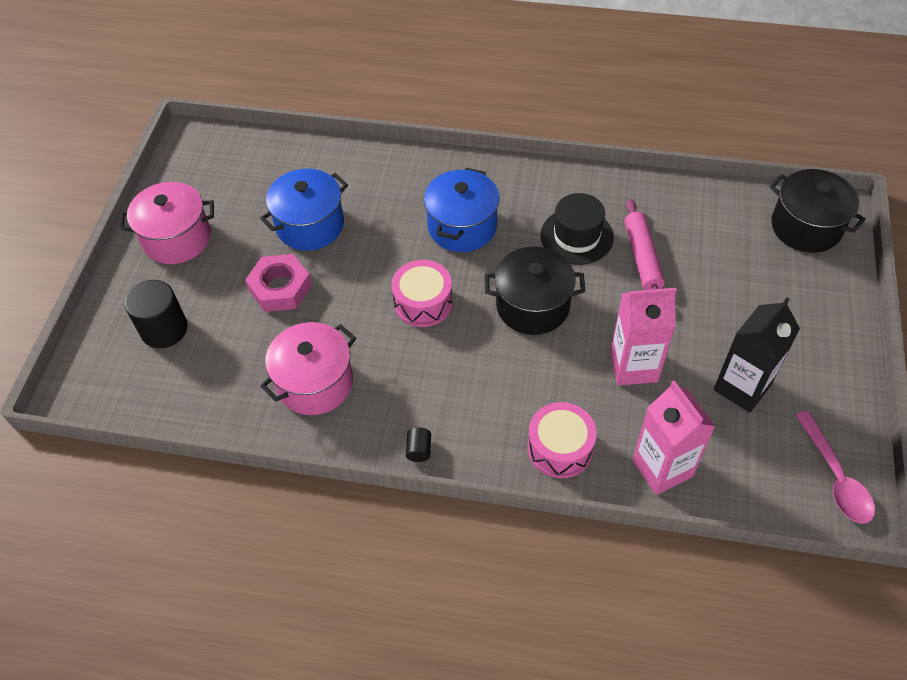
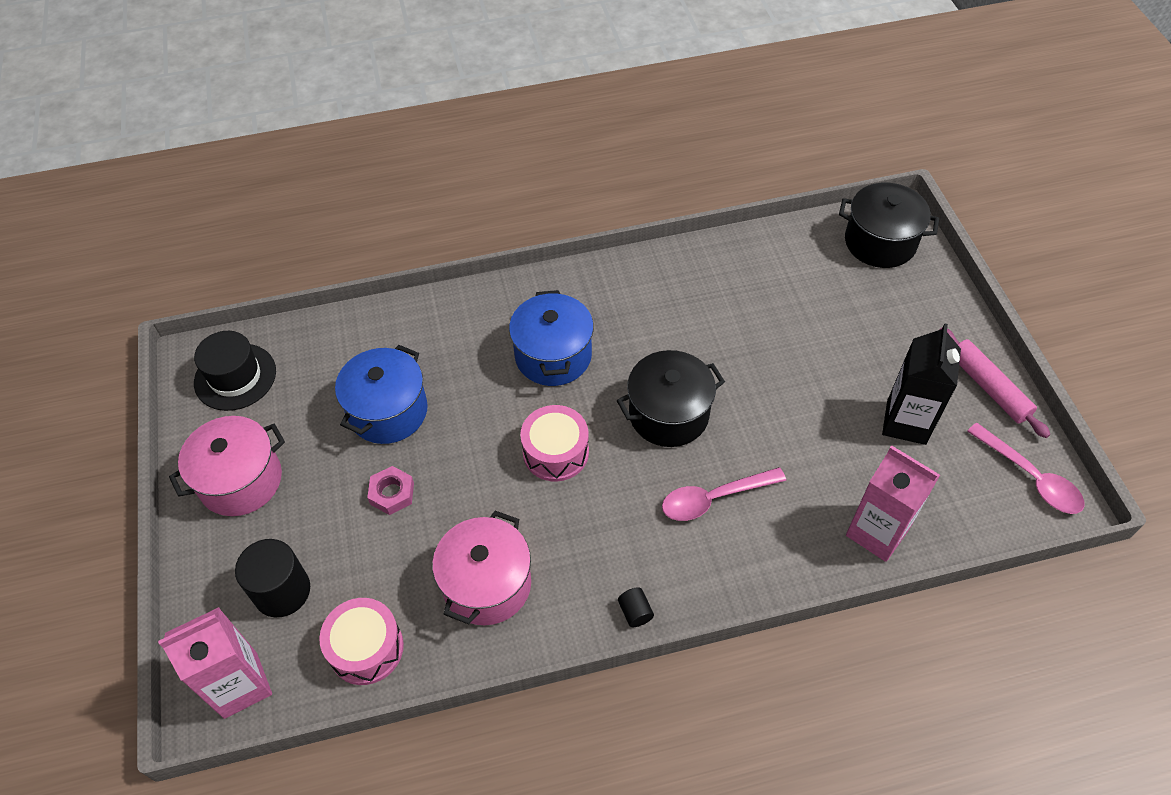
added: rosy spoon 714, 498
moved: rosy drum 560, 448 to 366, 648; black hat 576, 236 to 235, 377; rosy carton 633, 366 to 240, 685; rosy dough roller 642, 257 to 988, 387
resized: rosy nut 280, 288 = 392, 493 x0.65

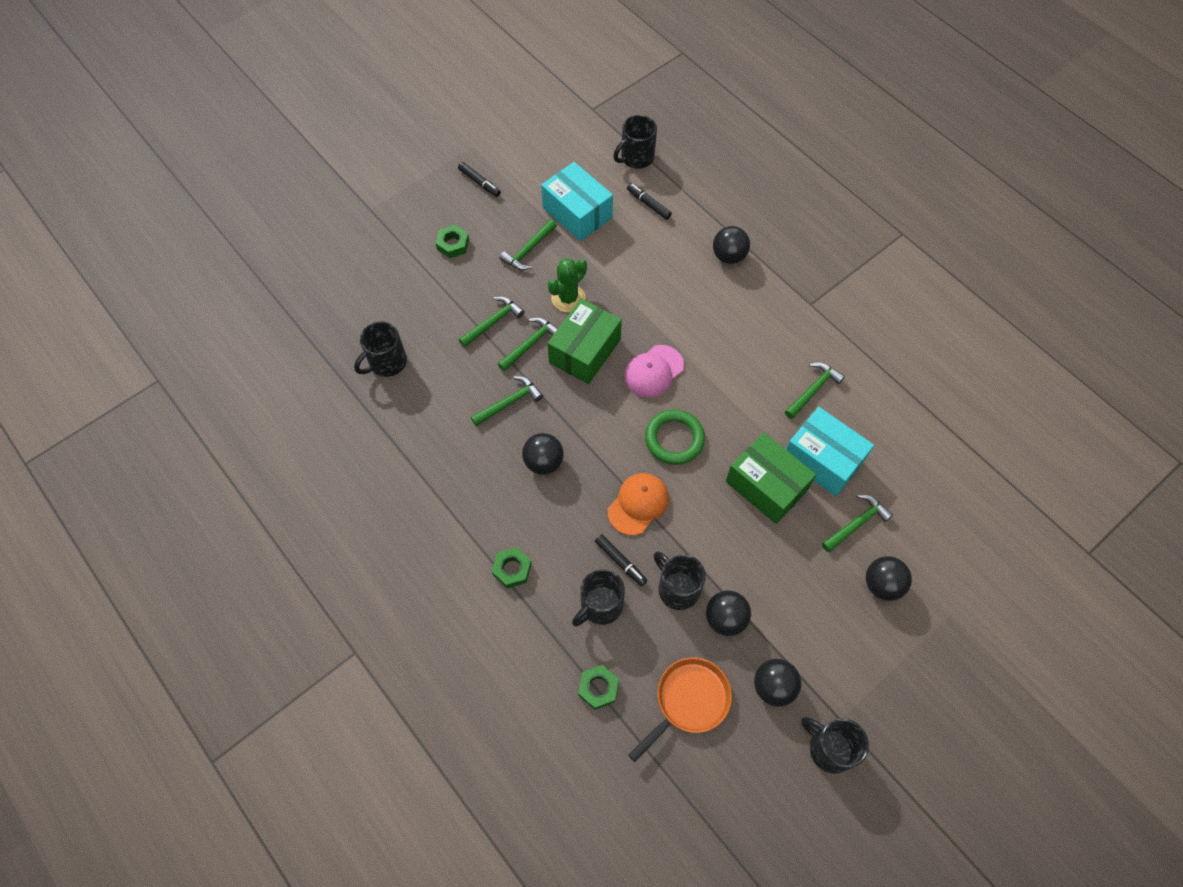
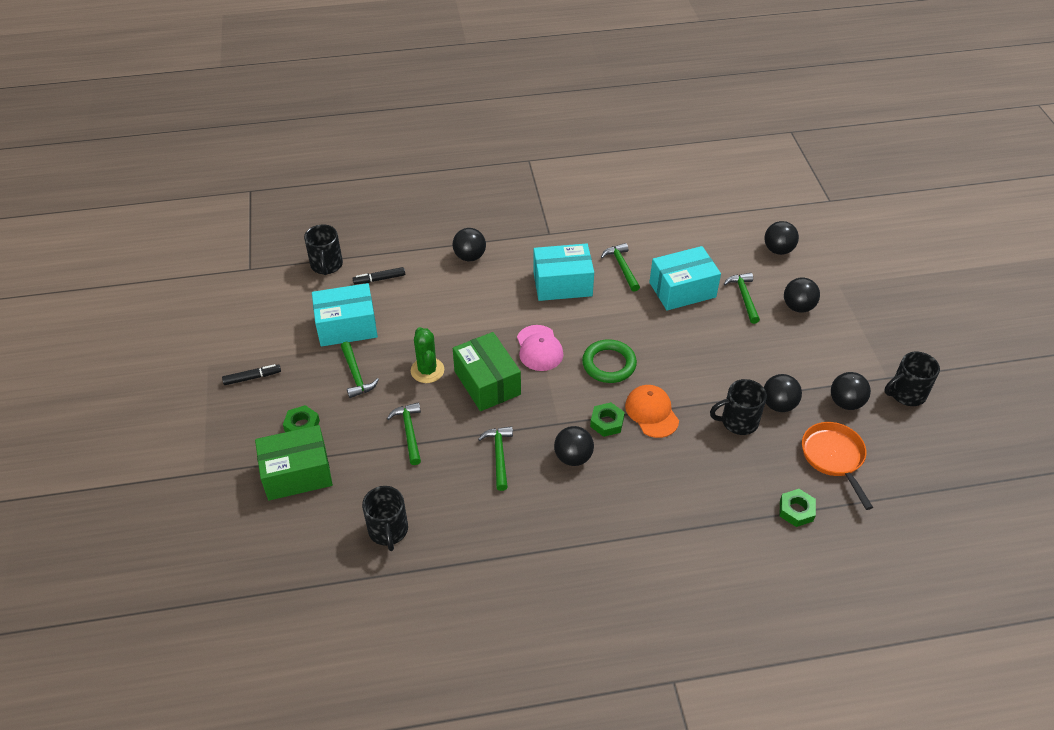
removed: green hammer 530, 344; black tea mug 600, 606; black marker pen 620, 561
added: turquoise box 562, 284; black sphere 778, 250
moved: green nut 512, 569 to 607, 422; green box 766, 486 to 297, 473

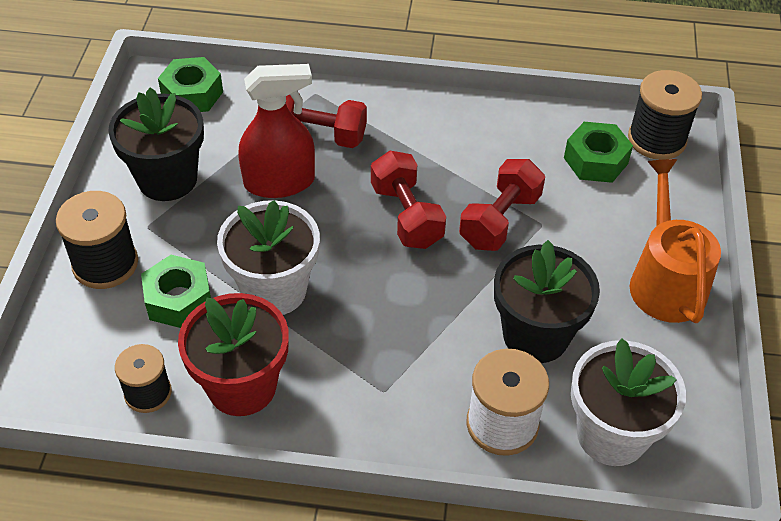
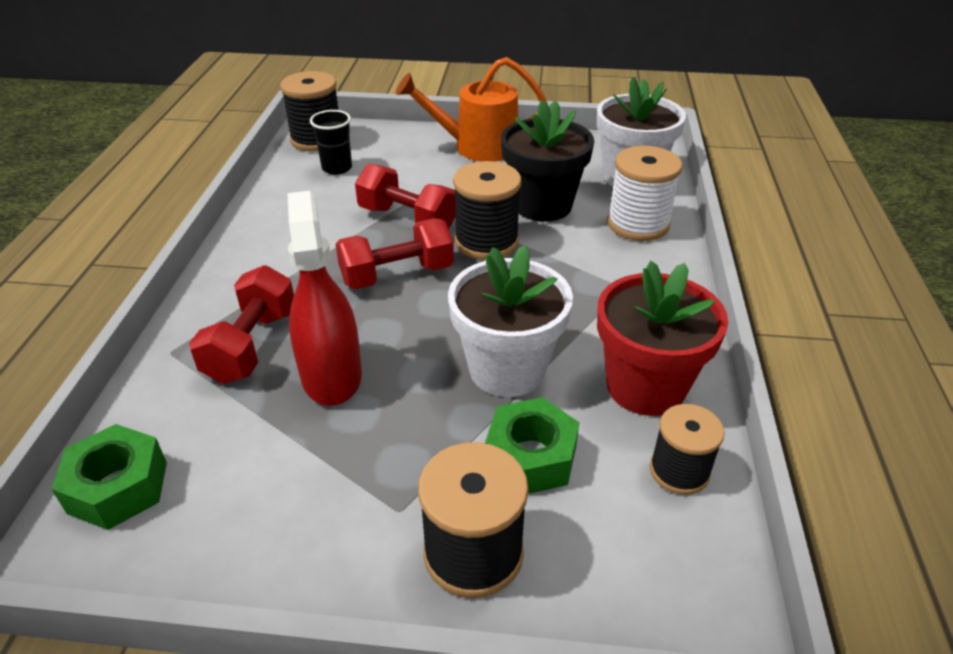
removed: black flower pot 167, 179
added: black spool 486, 242
replaced: green nut 595, 160 to black cup 337, 168

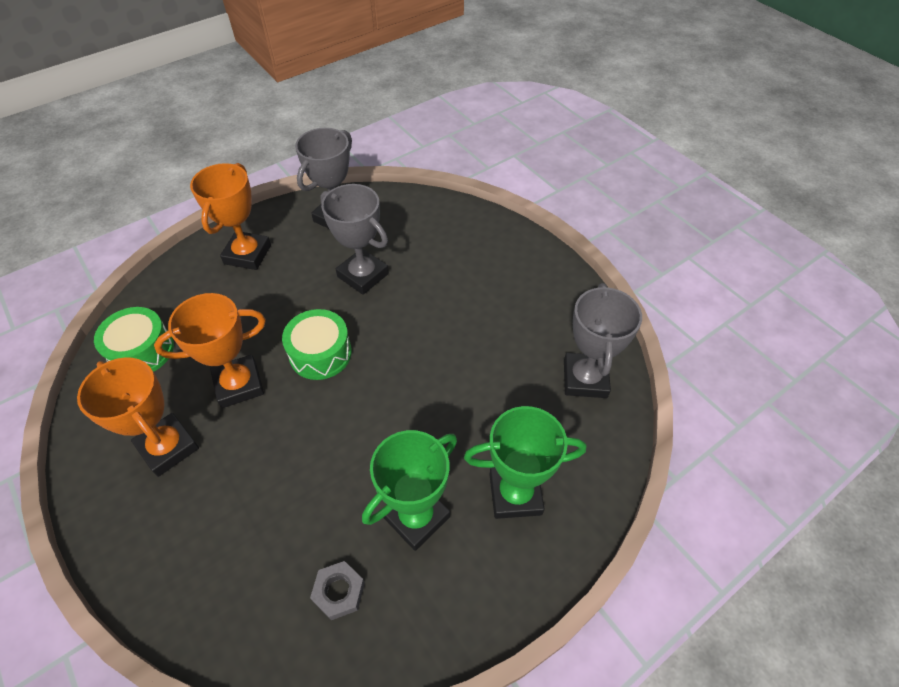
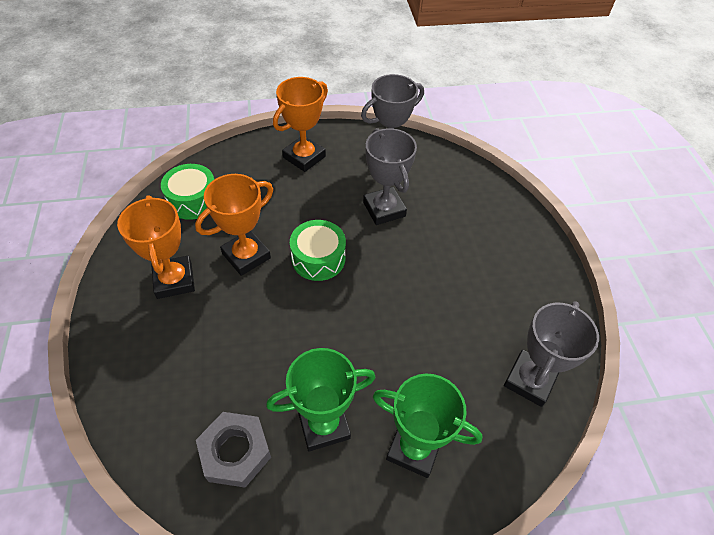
turned: orange trophy 239, 385 = 246, 256 45 degrees counterclockwise
resized: gray nut 339, 592 = 235, 452 x1.60

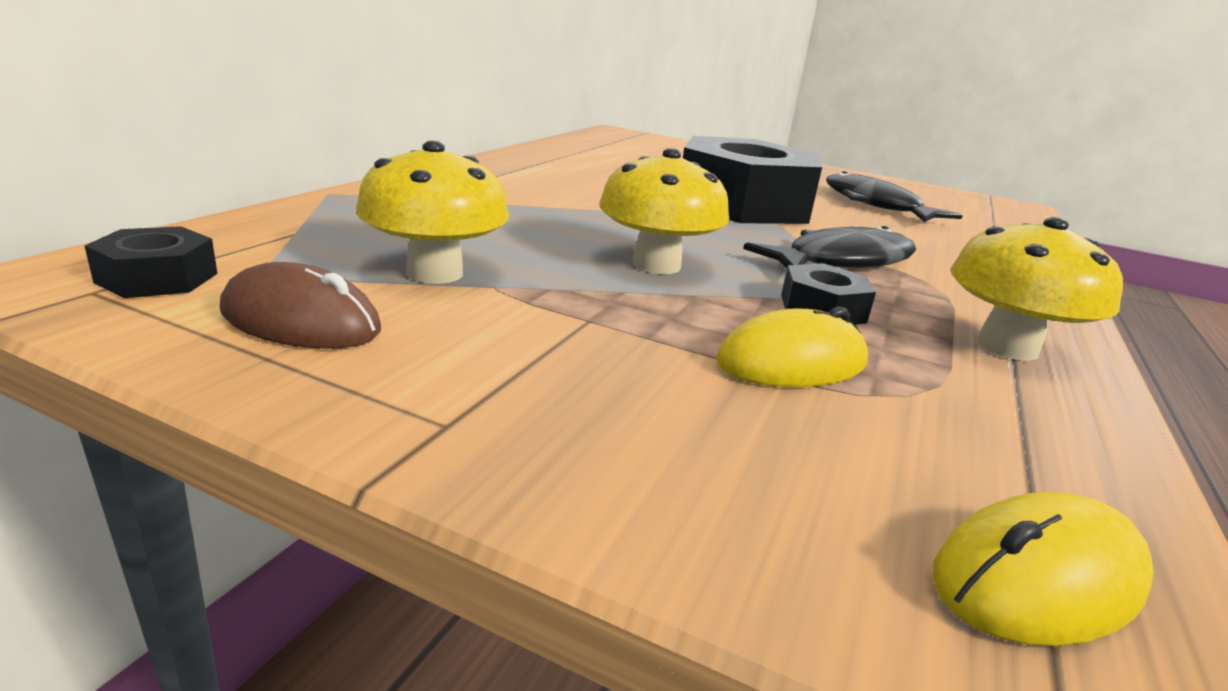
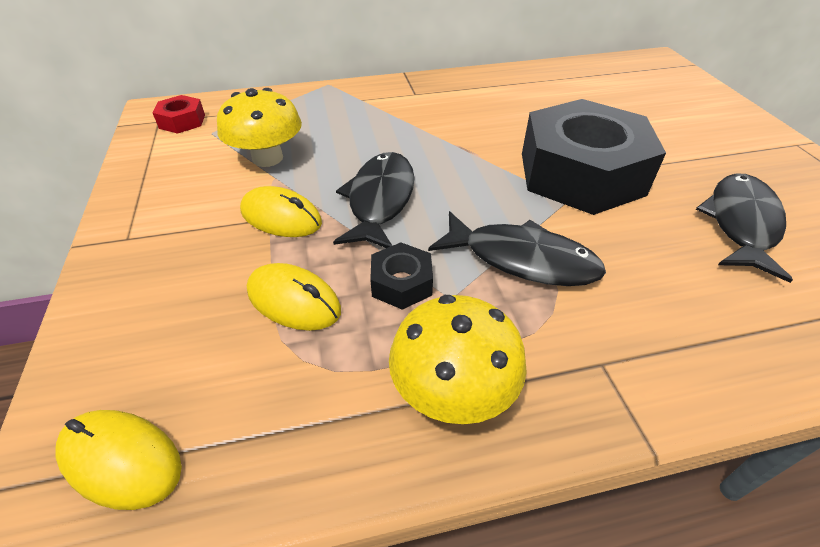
removed: brown PC mouse 301, 321
added: golden PC mouse 281, 217
replaced: golden fungus 656, 265 to black toy fish 380, 200
recoloured: black nut 157, 278 to crimson nut 182, 121

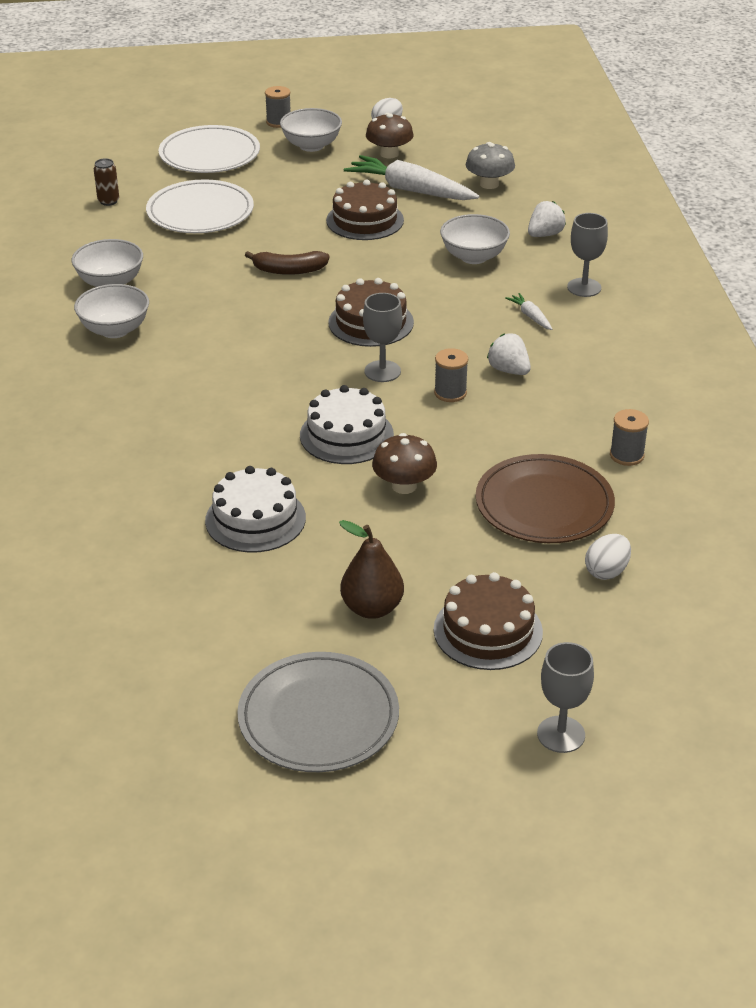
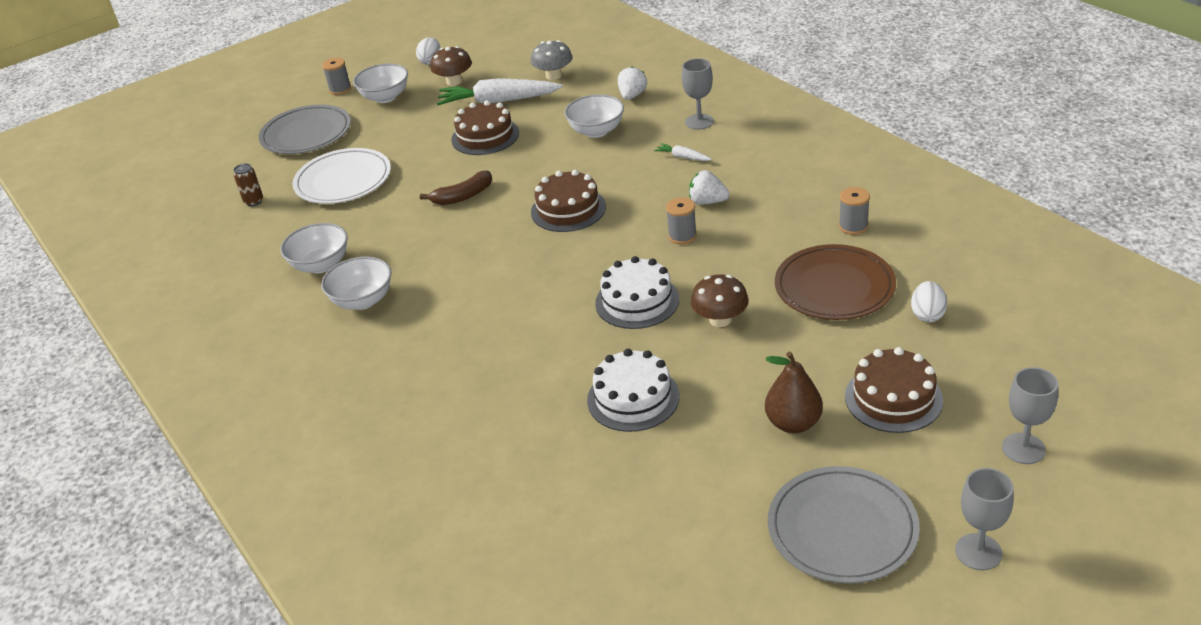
moved: gray goblet 382, 371 to 978, 552
recoloured: white flat dish 209, 154 to gray flat dish 306, 134

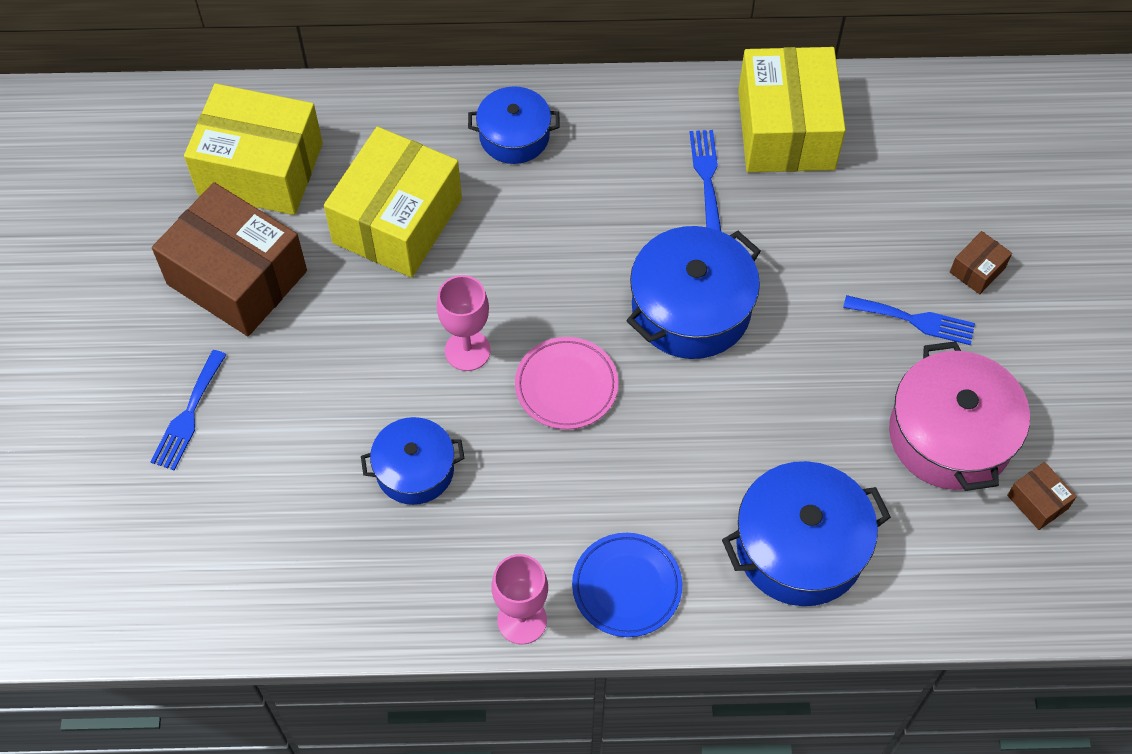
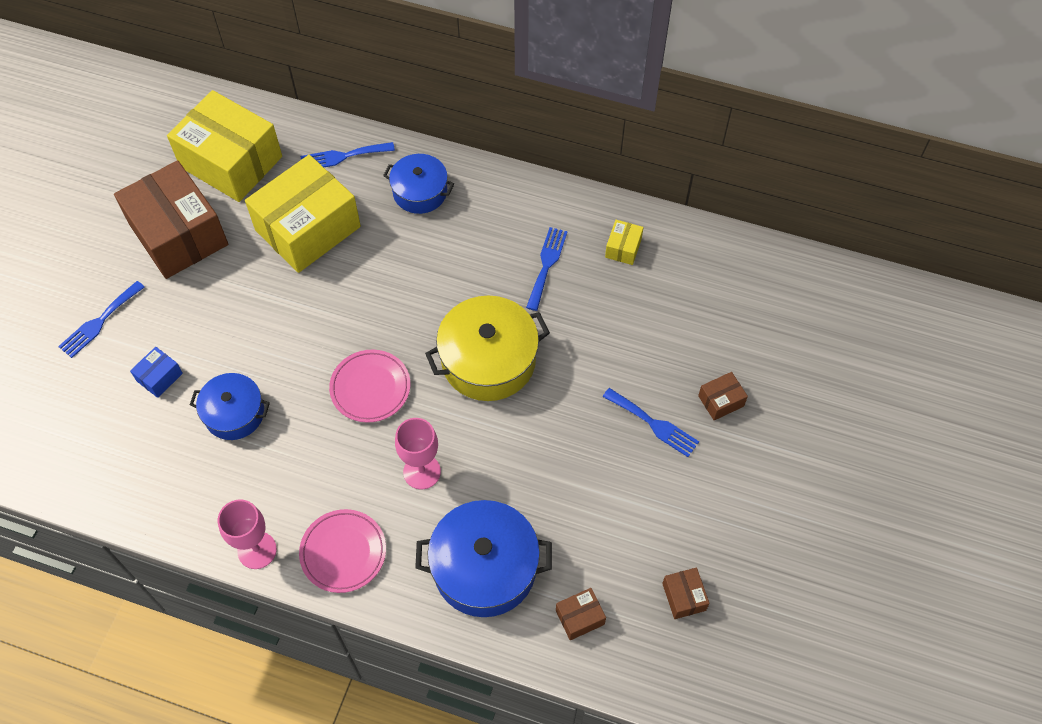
removed: rosy stockpot 950, 435
added: cobalt box 159, 377; cobalt fork 342, 156; brown box 580, 617
moved: rosy goblet 467, 350 to 422, 472
recoloured: cobalt flat dish 626, 587 to rosy flat dish 343, 552; cobalt stockpot 691, 308 to golden stockpot 488, 360
resized: golden box 786, 130 = 623, 248 x0.41

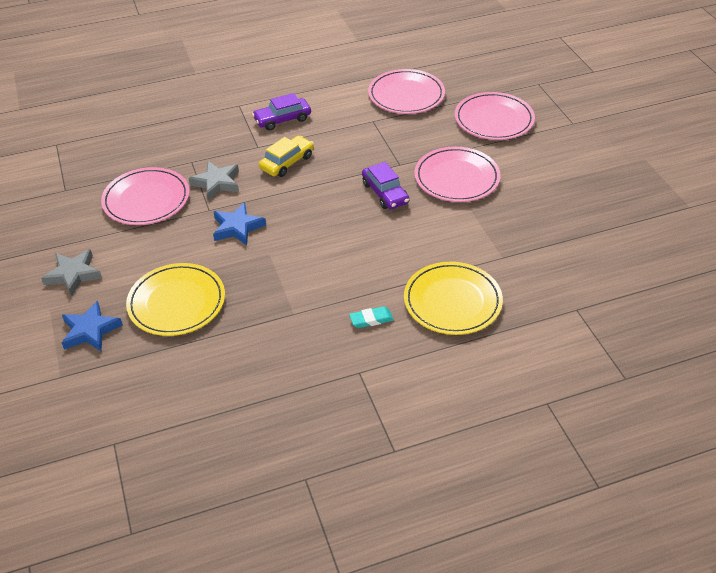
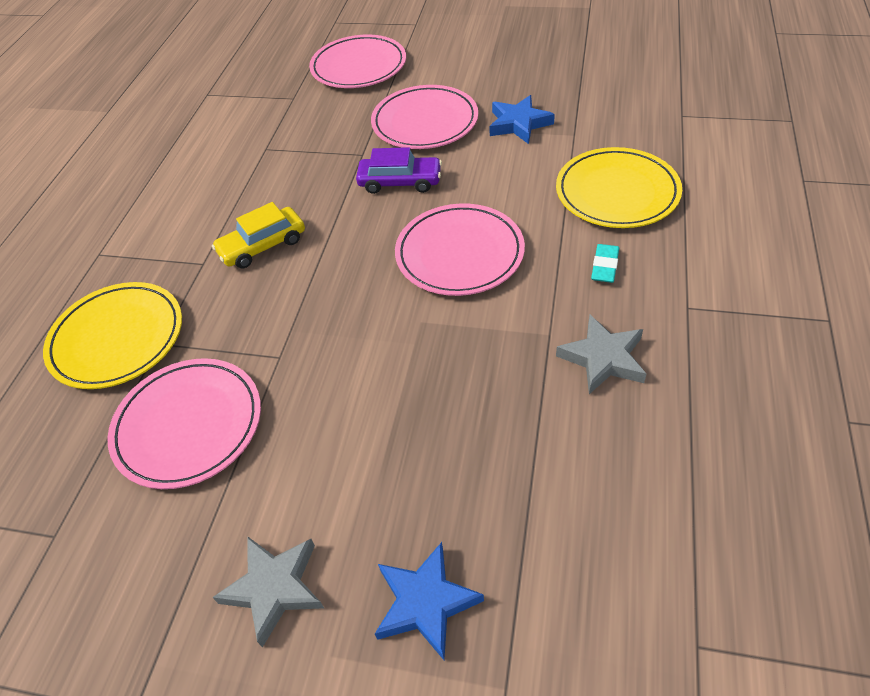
removed: royal purple car 282, 119
moved: golden flat dish 177, 302 to 117, 338; gray star shape 216, 183 to 603, 358; cobalt star shape 237, 227 to 518, 124; rosy flat dish 406, 95 to 459, 253
turned: golden car 287, 162 = 262, 246 105 degrees counterclockwise

